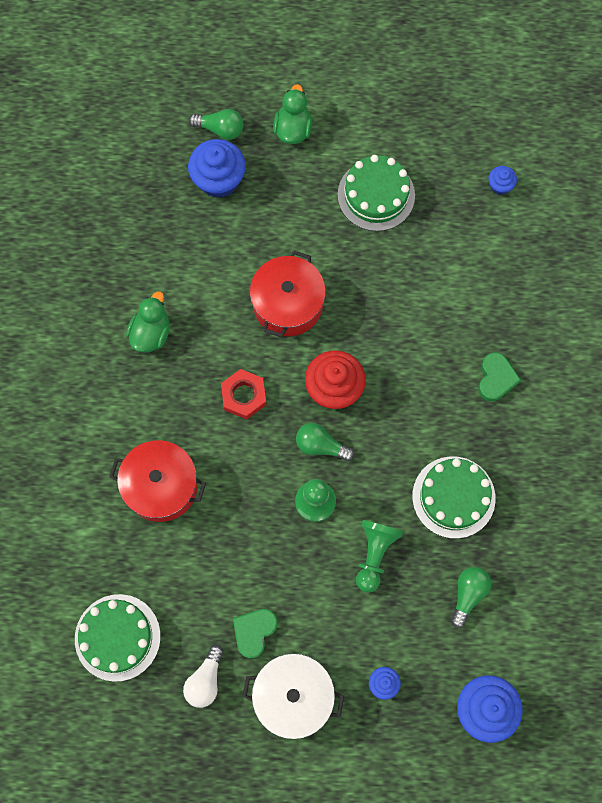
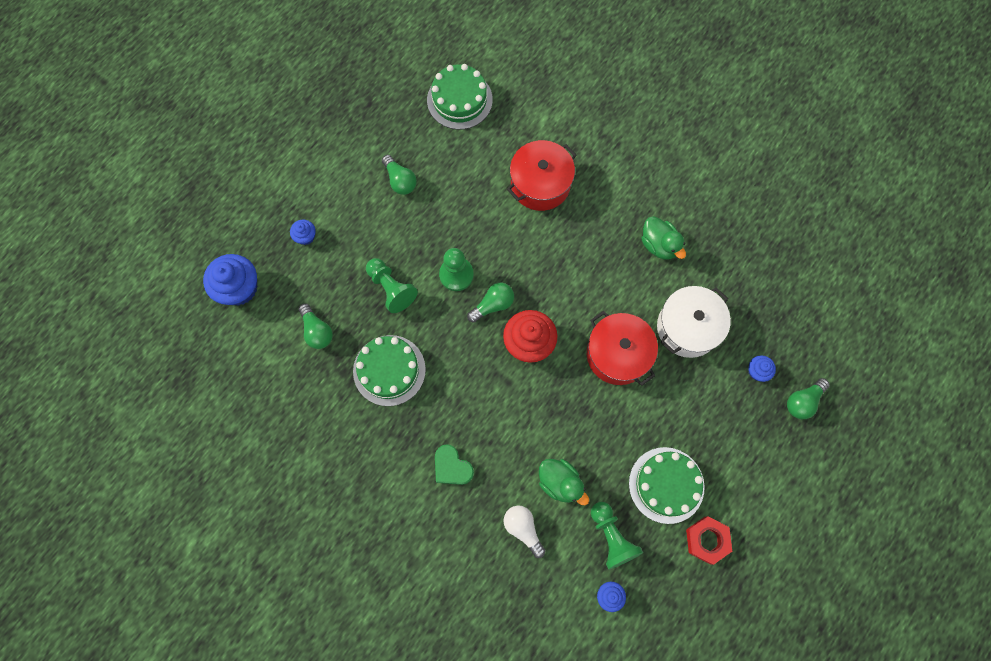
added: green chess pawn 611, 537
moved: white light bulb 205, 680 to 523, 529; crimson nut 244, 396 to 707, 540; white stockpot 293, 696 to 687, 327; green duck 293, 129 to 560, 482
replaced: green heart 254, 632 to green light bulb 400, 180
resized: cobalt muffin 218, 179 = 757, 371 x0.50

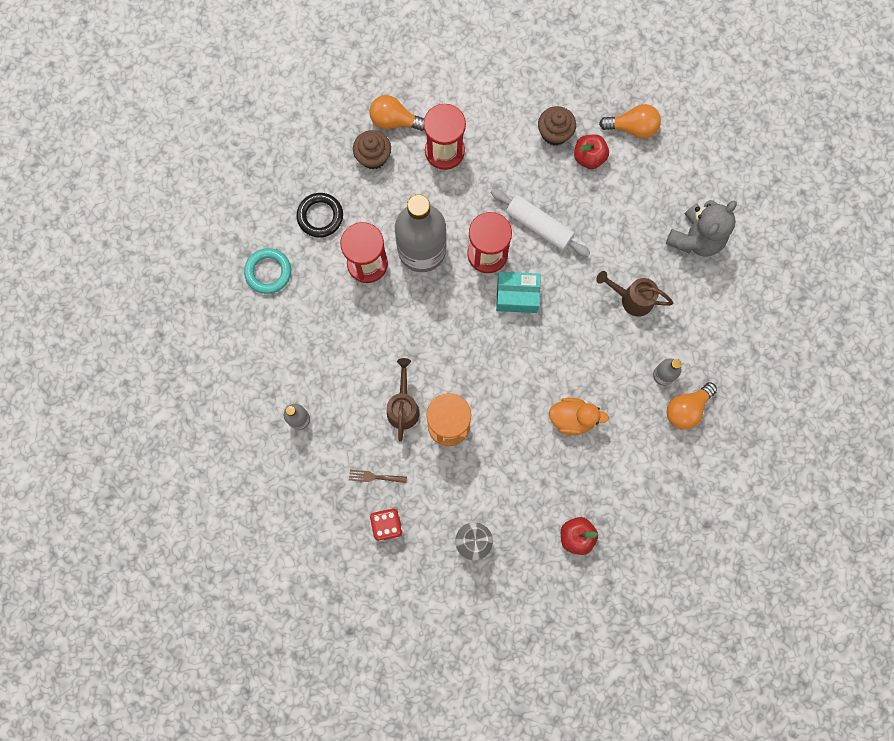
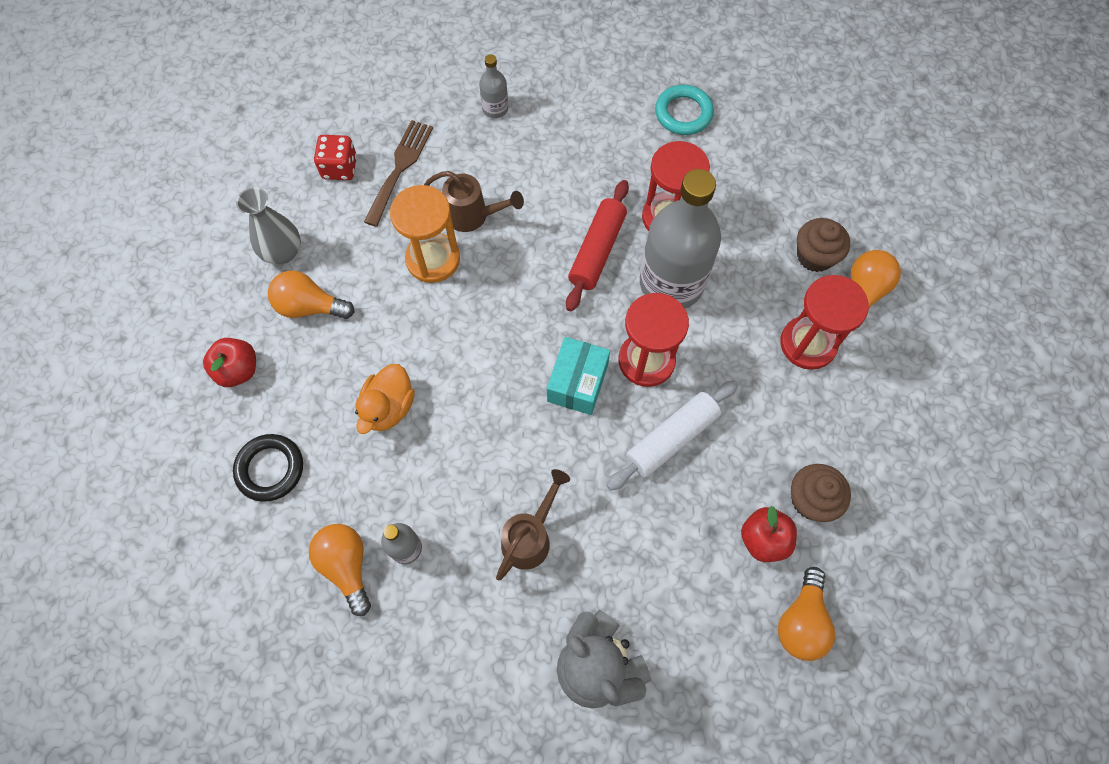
added: orange light bulb 310, 306; crimson dough roller 597, 251
moved: black hoop 320, 216 to 270, 469
resized: brown fork 374, 477 = 400, 168 x1.80

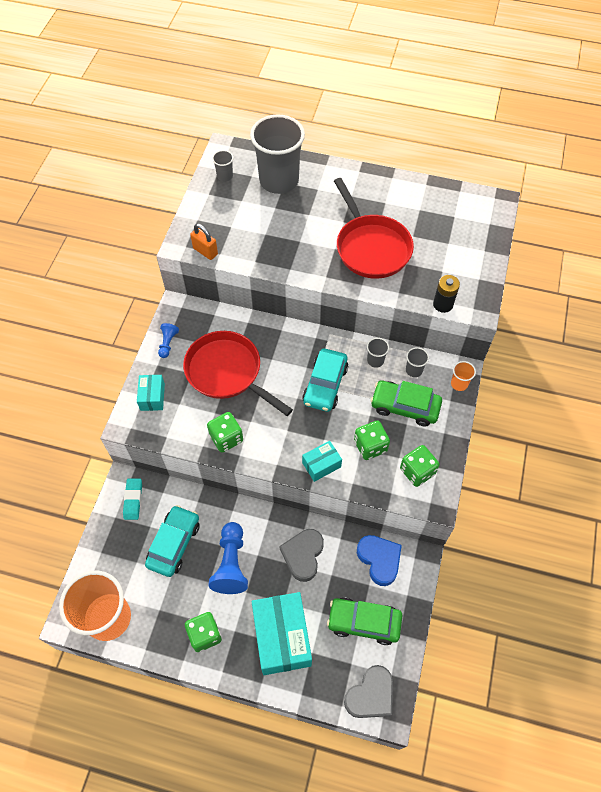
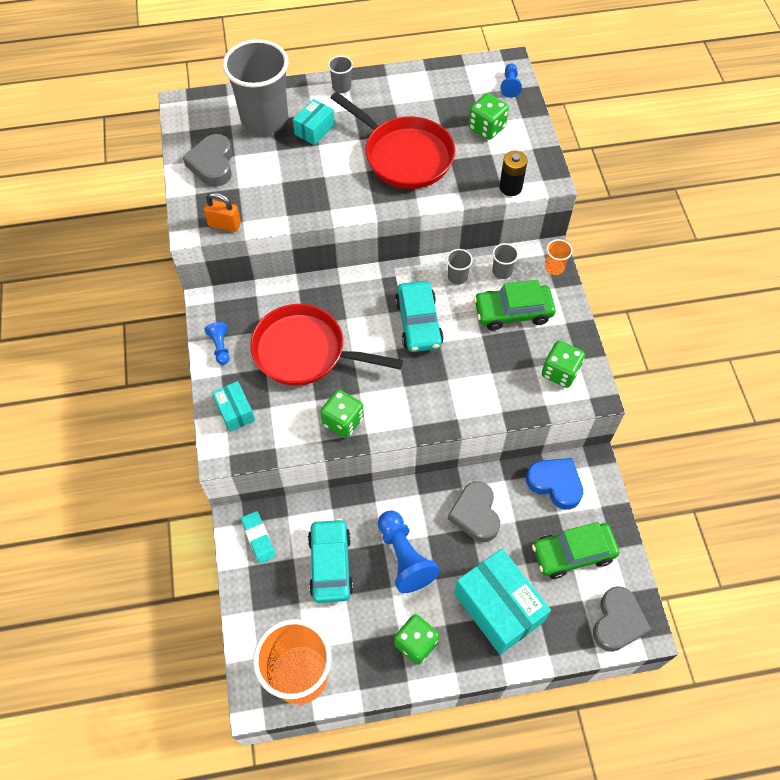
added: gray heart 212, 164; cobalt chess pawn 510, 85
moved: gray cup 225, 176 to 341, 87; turquoise box 321, 465 to 314, 129; green die 370, 446 to 486, 128

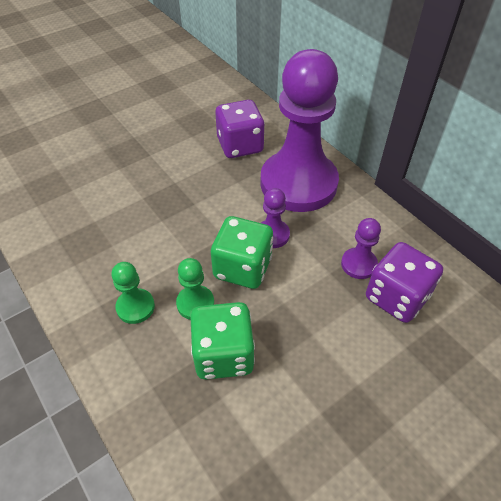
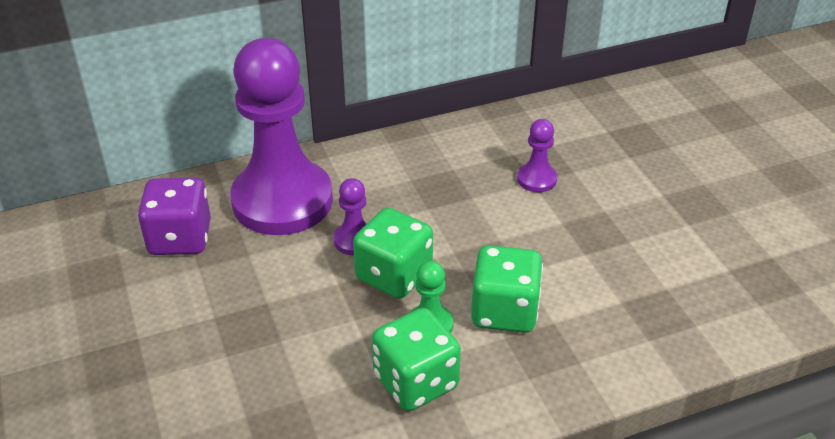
removed: royal purple die 396, 297
moved: royal purple chess pawn 358, 264 to 536, 179
replaced: green chess pawn 135, 307 to green die 416, 382

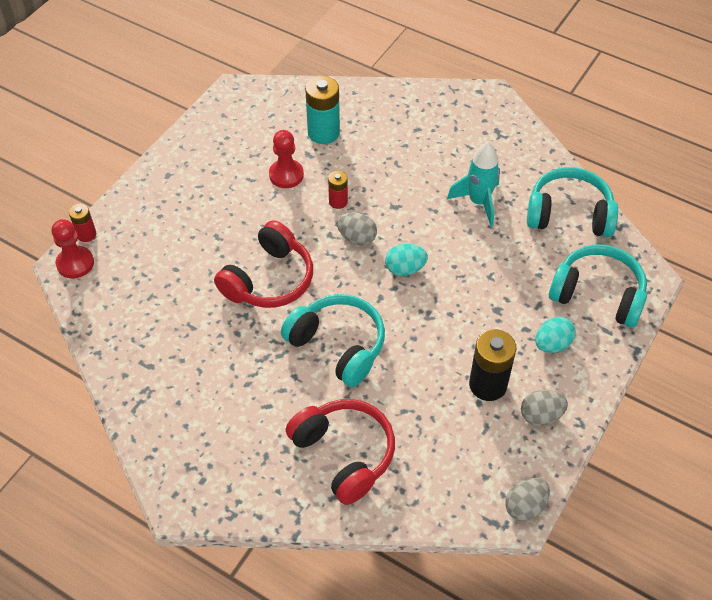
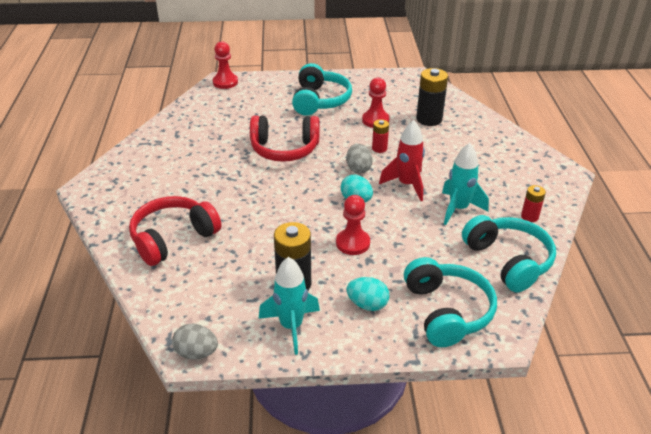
added: crimson chess pawn 353, 243; crimson toy rocket 407, 185
moved: crimson AA battery 86, 234 to 529, 217; turquoise headphones 338, 345 to 320, 100
replaced: gray toy egg 541, 416 to turquoise toy rocket 291, 326
recoloured: turquoise AA battery 323, 133 to black AA battery 429, 119
turned: crimson headphones 344, 454 = 173, 238 150 degrees counterclockwise

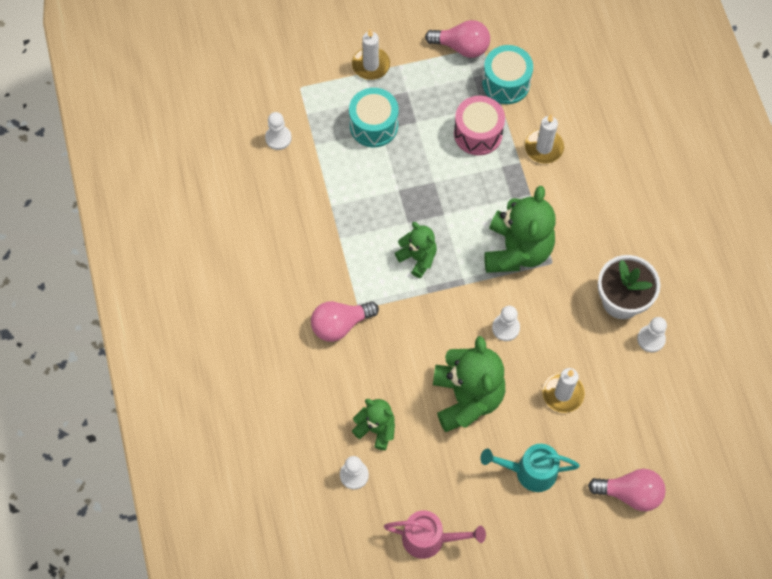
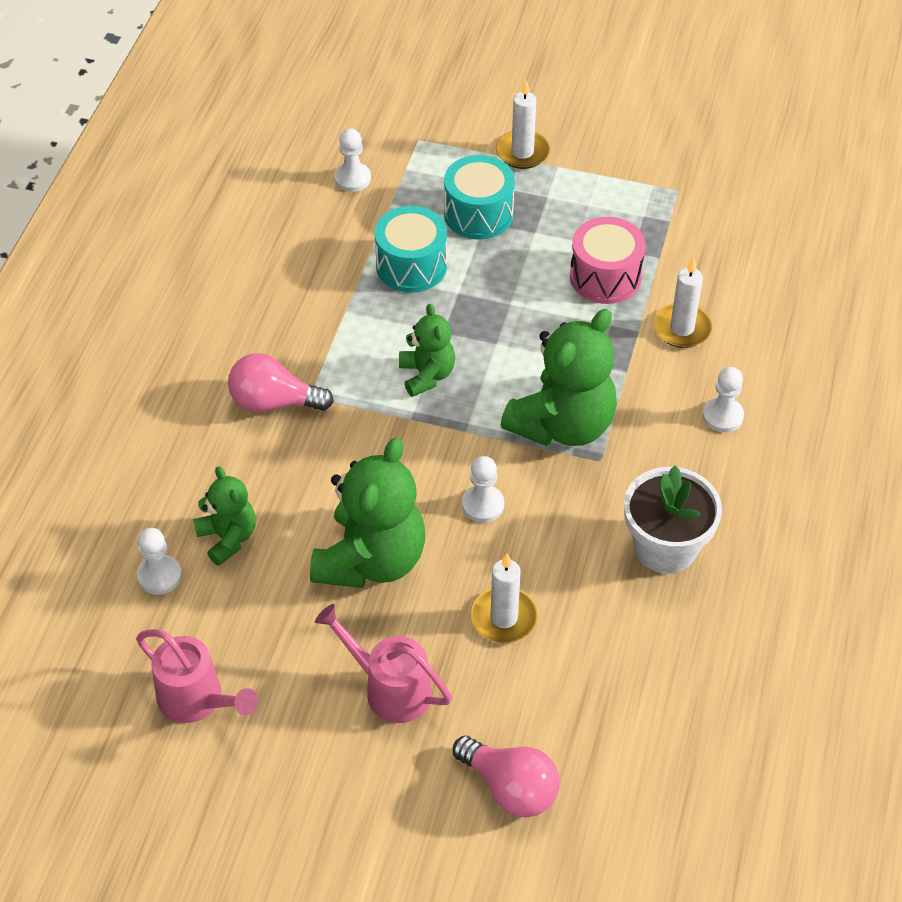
removed: rosy light bulb 462, 47
moved: turquoise drum 506, 83 to 411, 266; white chess pawn 651, 339 to 722, 416
recoloured: turquoise watering can 529, 471 to rosy watering can 389, 688

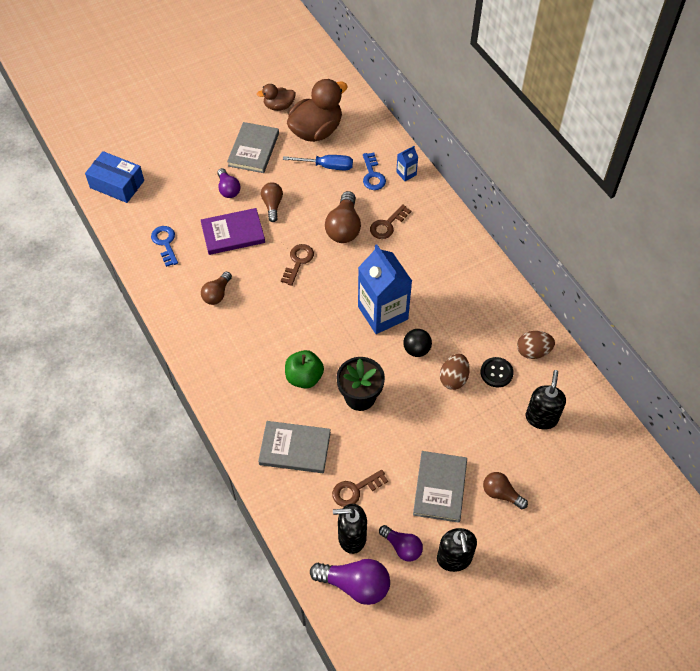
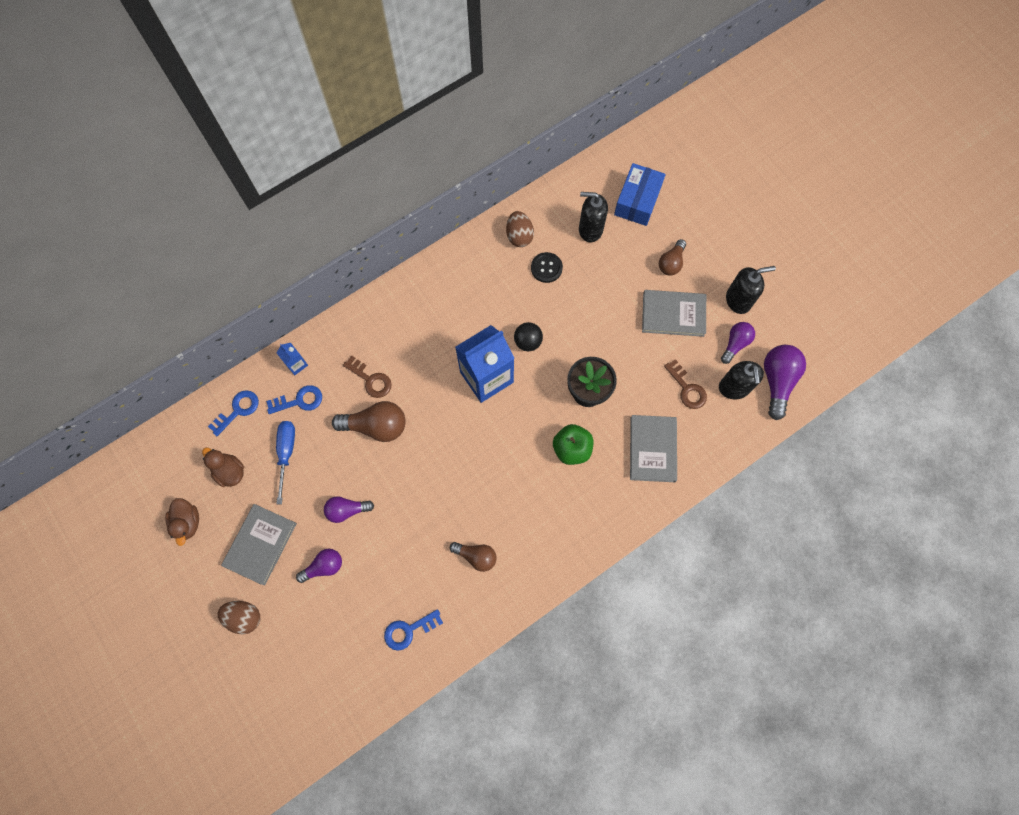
removed: royal purple hardback 233, 233; brown key 298, 262
added: cobalt key 238, 410
moved: cobalt box 117, 184 to 637, 201; brown toy egg 453, 378 to 244, 617
recoloured: brown light bulb 272, 205 to royal purple light bulb 347, 510
turned: gray hardback 253, 149 = 260, 544 75 degrees counterclockwise
resized: brown duck 316, 131 = 230, 471 x0.54

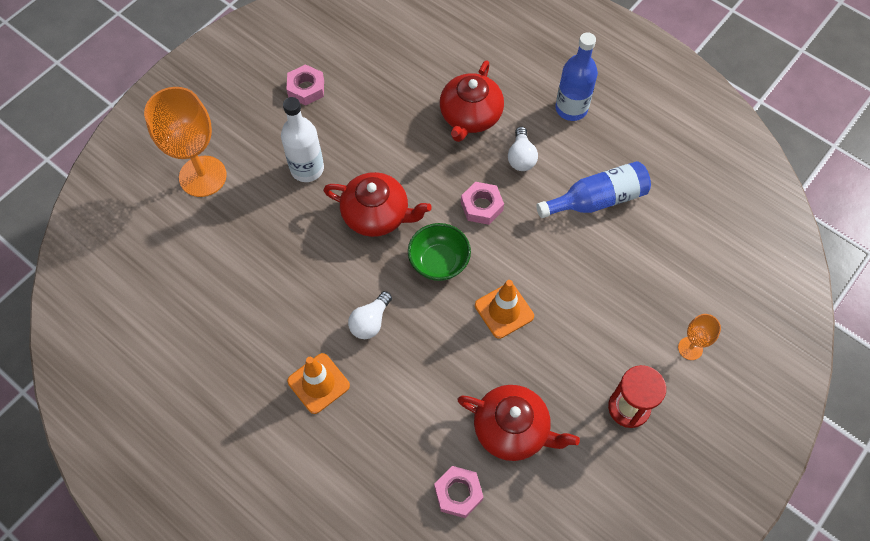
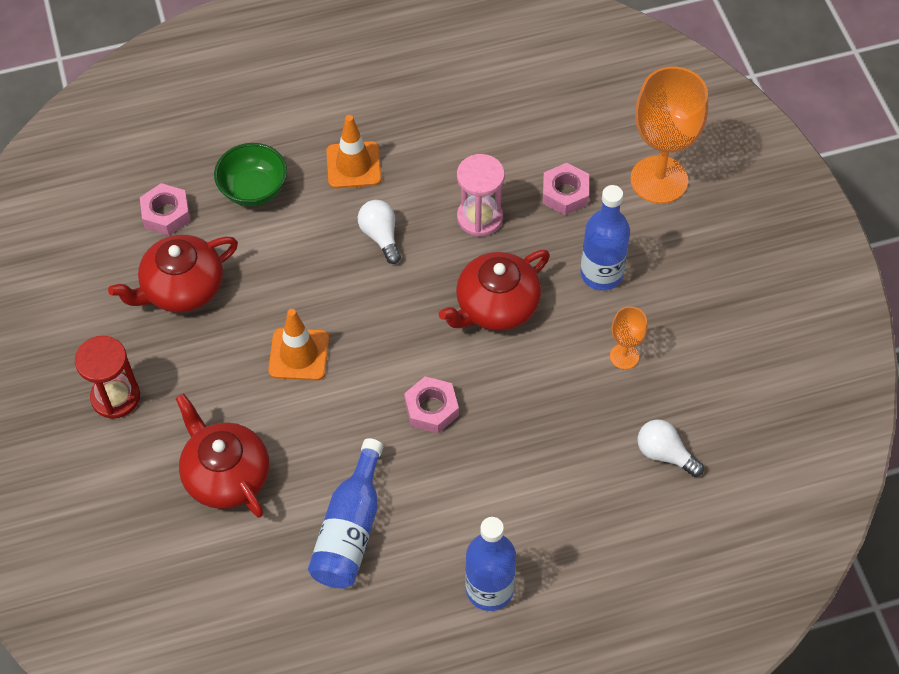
added: rosy hourglass 480, 217
moved: rosy nut 306, 89 to 565, 193; green deep dish 439, 262 to 253, 189; crimson china teapot 470, 116 to 226, 475; white light bulb 521, 157 to 664, 454; orange goblet 690, 348 to 624, 356
recoloured: white flask 307, 169 to cobalt flask 601, 274

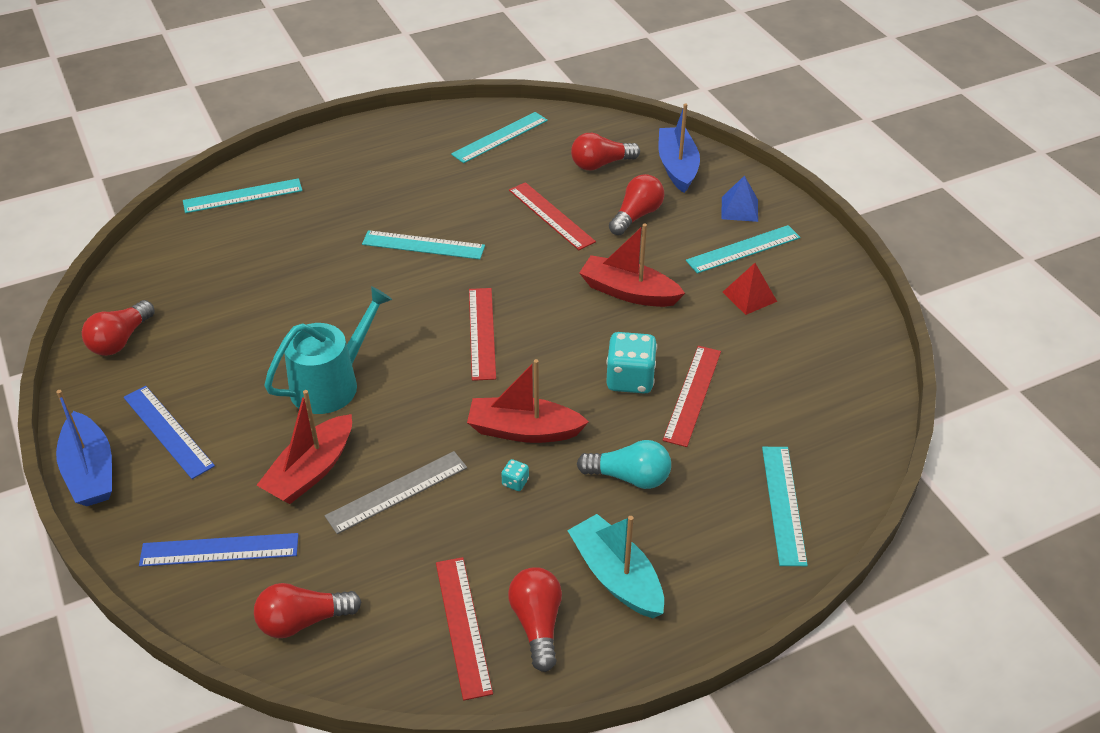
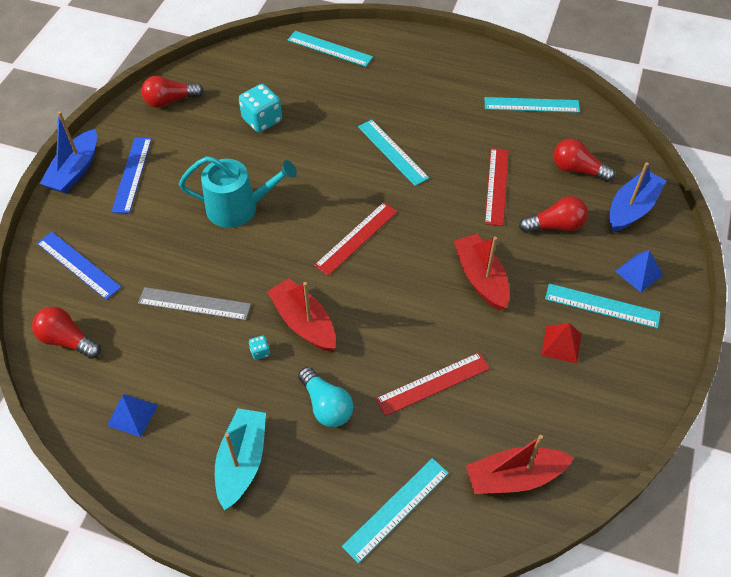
removed: crimson light bulb 537, 624
moved: crimson toy boat 311, 470 to 514, 477; turquoise die 630, 379 to 262, 120
replaced: crimson ruler 463, 626 to cobalt pyramid shape 132, 415

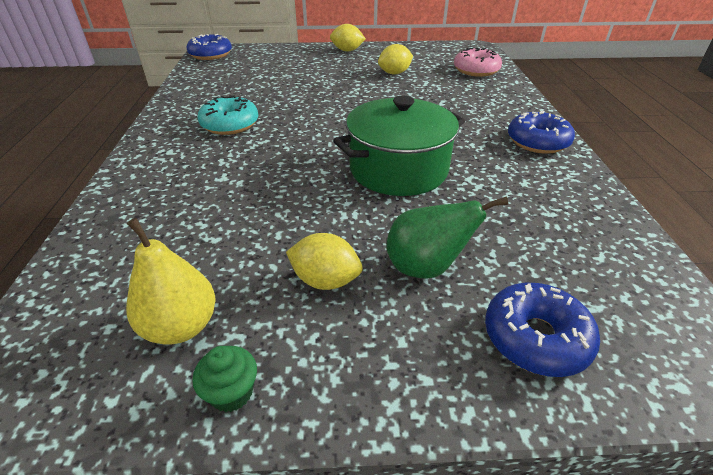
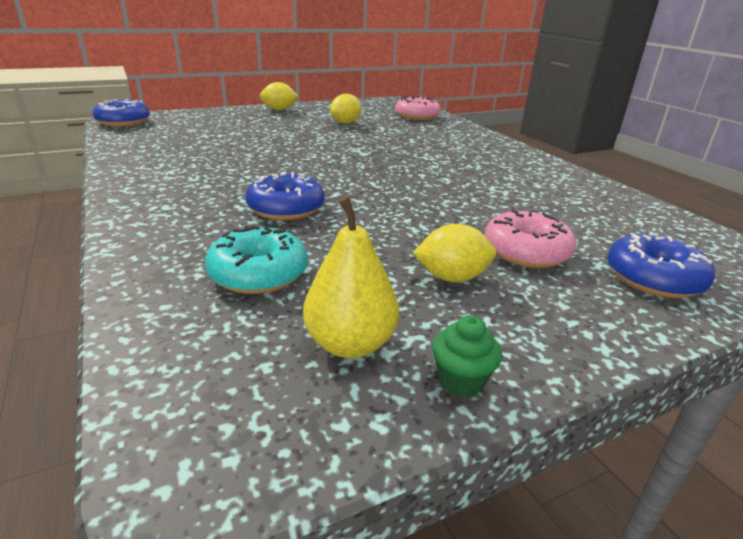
removed: green stockpot 398, 169
moved: turquoise glazed donut 230, 124 to 258, 274; cobalt glazed donut 537, 142 to 286, 208
replaced: green toy pear 426, 267 to rosy glazed donut 526, 251

